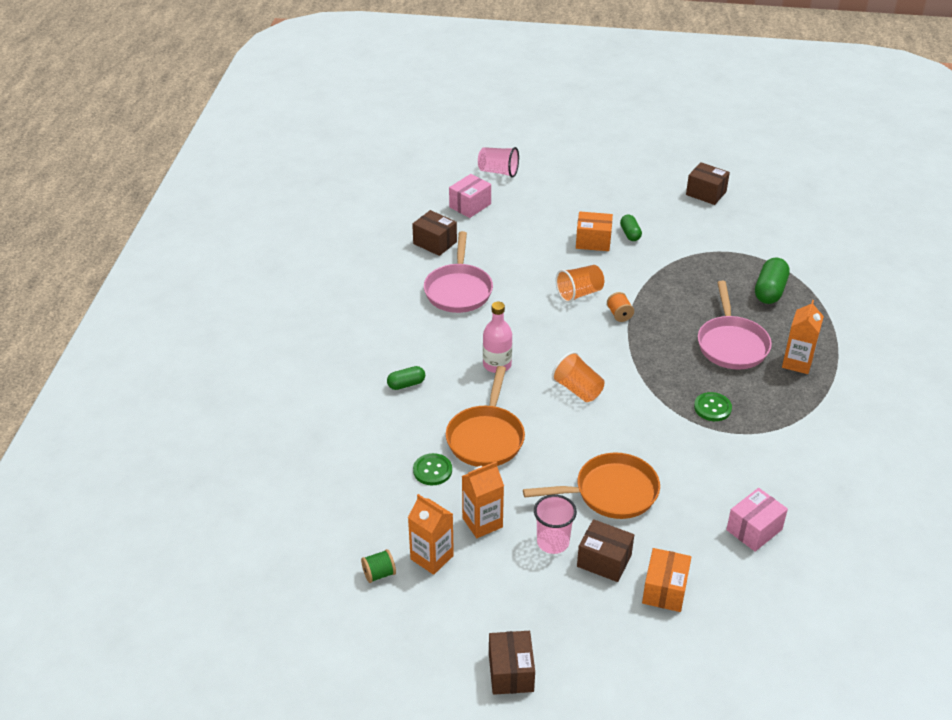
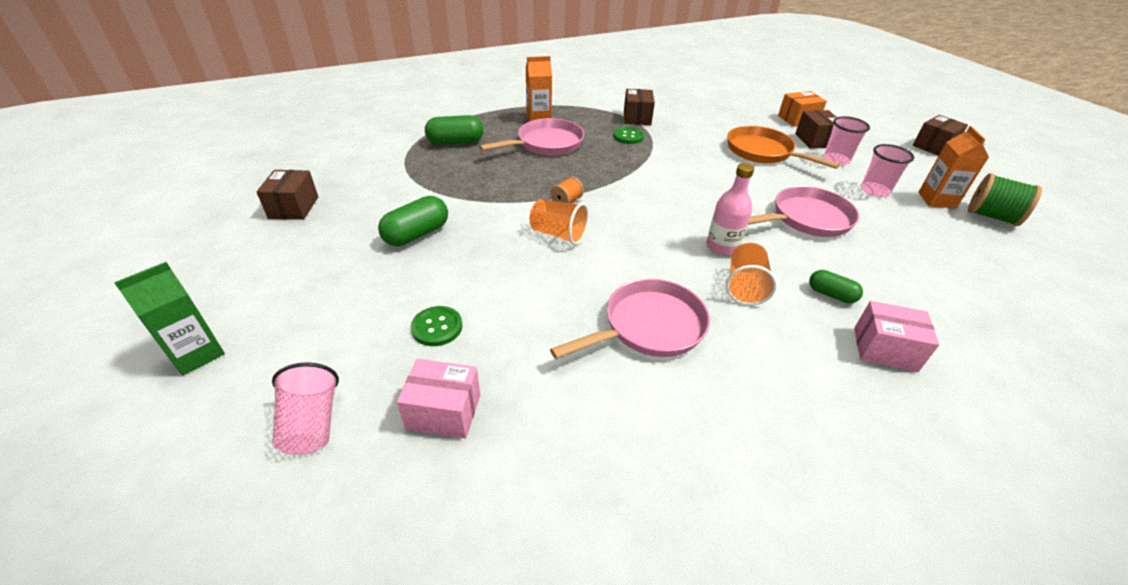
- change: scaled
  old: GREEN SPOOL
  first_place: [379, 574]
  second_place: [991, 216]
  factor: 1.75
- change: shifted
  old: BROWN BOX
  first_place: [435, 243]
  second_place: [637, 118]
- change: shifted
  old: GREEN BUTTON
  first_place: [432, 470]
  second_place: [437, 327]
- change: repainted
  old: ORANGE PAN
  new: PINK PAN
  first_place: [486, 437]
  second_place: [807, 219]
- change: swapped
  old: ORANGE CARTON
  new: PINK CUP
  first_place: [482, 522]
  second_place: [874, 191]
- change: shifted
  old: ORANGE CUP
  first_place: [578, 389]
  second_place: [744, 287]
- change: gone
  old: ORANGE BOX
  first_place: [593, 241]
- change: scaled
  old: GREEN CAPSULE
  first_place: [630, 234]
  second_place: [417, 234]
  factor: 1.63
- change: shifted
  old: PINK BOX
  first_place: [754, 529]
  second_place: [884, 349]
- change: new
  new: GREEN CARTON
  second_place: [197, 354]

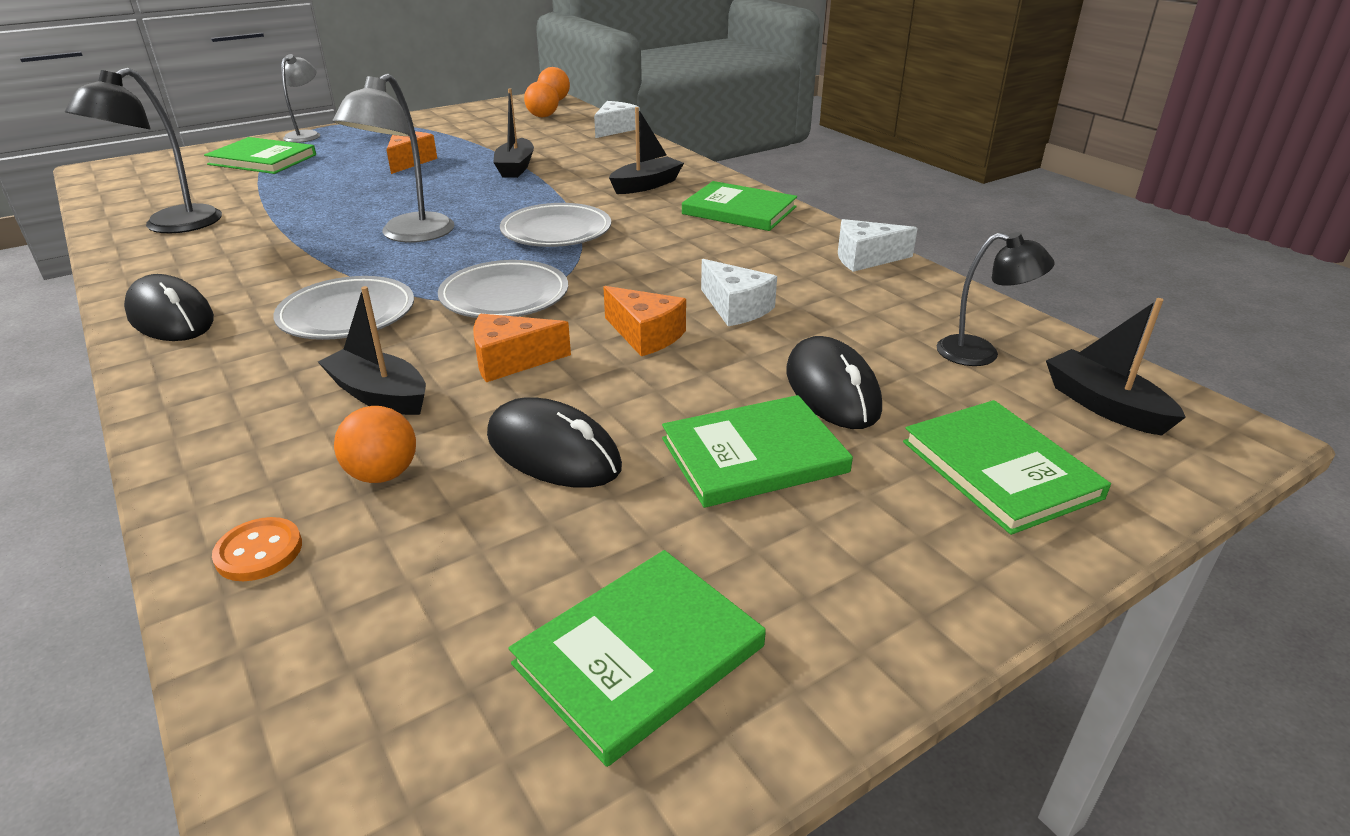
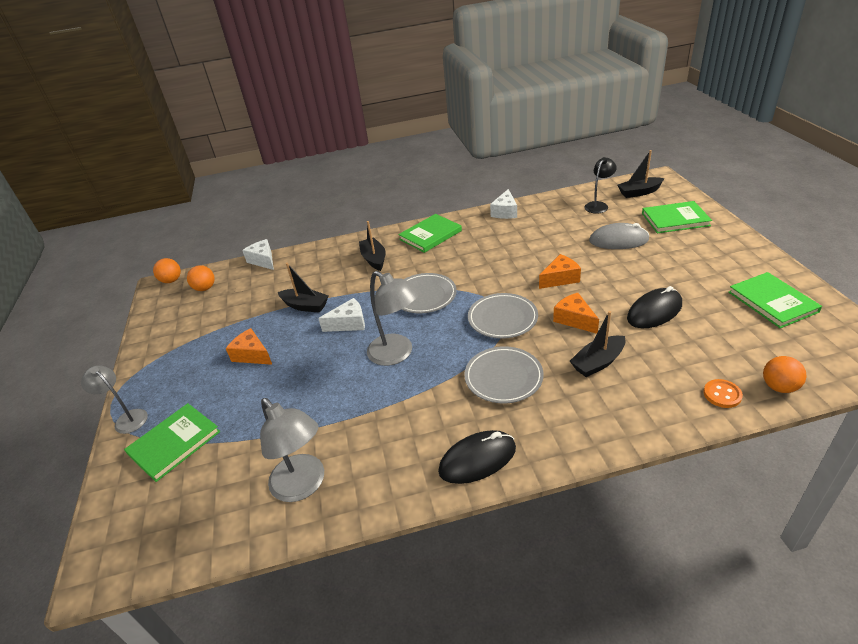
- change: repainted
  old: BLACK LAMP
  new: GREY LAMP
  first_place: [170, 226]
  second_place: [303, 485]
- change: shifted
  old: ORANGE BALL
  first_place: [383, 474]
  second_place: [779, 387]
- change: rotated
  old: ORANGE CHEESE
  first_place: [511, 361]
  second_place: [574, 319]
  degrees: 135
- change: gone
  old: GREEN BOOK
  first_place: [754, 455]
- change: shifted
  old: WHITE CHEESE
  first_place: [736, 308]
  second_place: [349, 323]
- change: repainted
  old: BLACK MOUSE
  new: GREY MOUSE
  first_place: [832, 390]
  second_place: [618, 240]

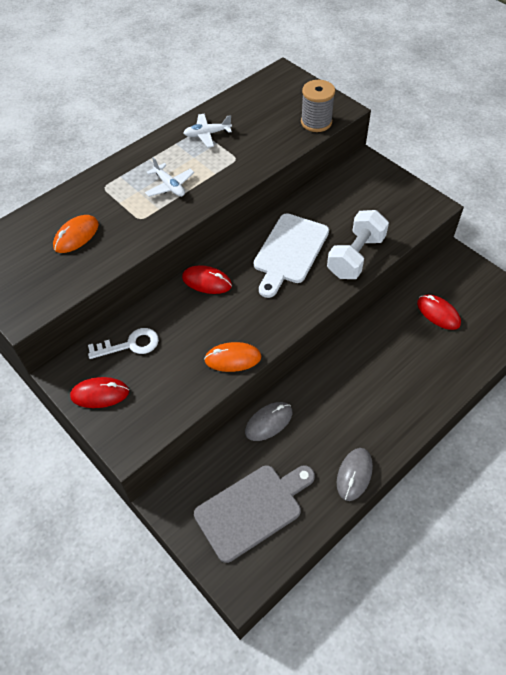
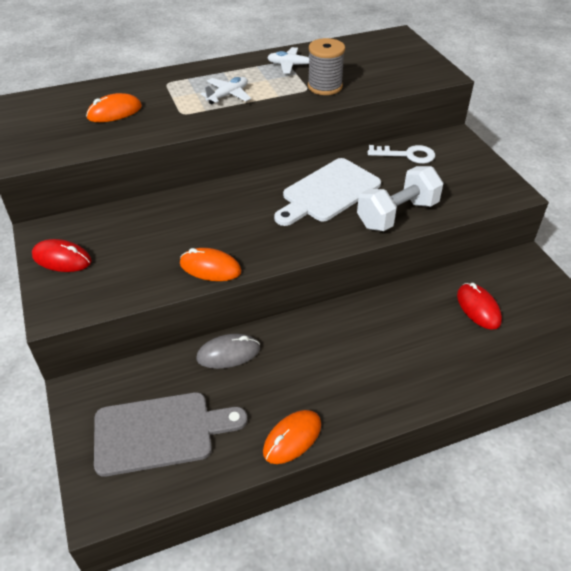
- change: shifted
  old: WHITE KEY
  first_place: [130, 345]
  second_place: [407, 155]
- change: rotated
  old: WHITE PLANE
  first_place: [170, 186]
  second_place: [228, 95]
  degrees: -120
- change: gone
  old: RED MOUSE
  first_place: [207, 282]
- change: shifted
  old: GREY SPOOL
  first_place: [316, 122]
  second_place: [325, 87]
- change: repainted
  old: GREY MOUSE
  new: ORANGE MOUSE
  first_place: [354, 475]
  second_place: [292, 438]

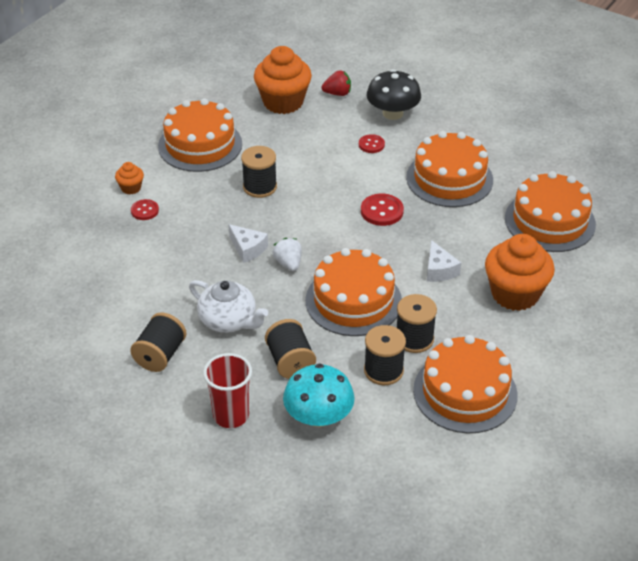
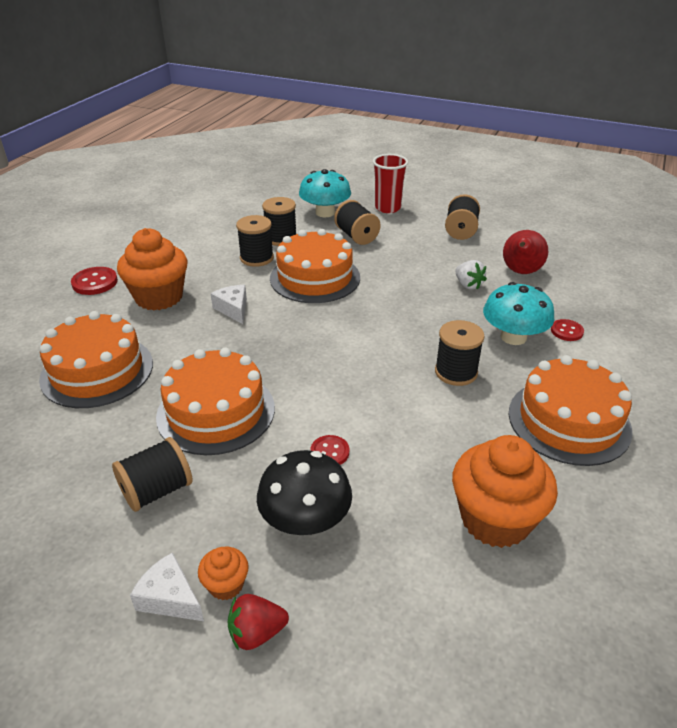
- change: shifted
  old: ORANGE CUPCAKE
  first_place: [131, 188]
  second_place: [226, 585]
- change: gone
  old: WHITE TEAPOT
  first_place: [229, 321]
- change: shifted
  old: WHITE CHEESE
  first_place: [248, 249]
  second_place: [170, 598]
- change: shifted
  old: WHITE STRAWBERRY
  first_place: [288, 263]
  second_place: [468, 285]
- change: shifted
  old: RED STRAWBERRY
  first_place: [337, 93]
  second_place: [256, 633]
- change: shifted
  old: RED BUTTON
  first_place: [382, 211]
  second_place: [95, 282]
- change: gone
  old: ORANGE CAKE
  first_place: [465, 392]
- change: new
  new: BLACK SPOOL
  second_place: [157, 491]
- change: new
  new: TURQUOISE MUSHROOM
  second_place: [513, 337]
- change: new
  new: RED PEAR
  second_place: [520, 272]

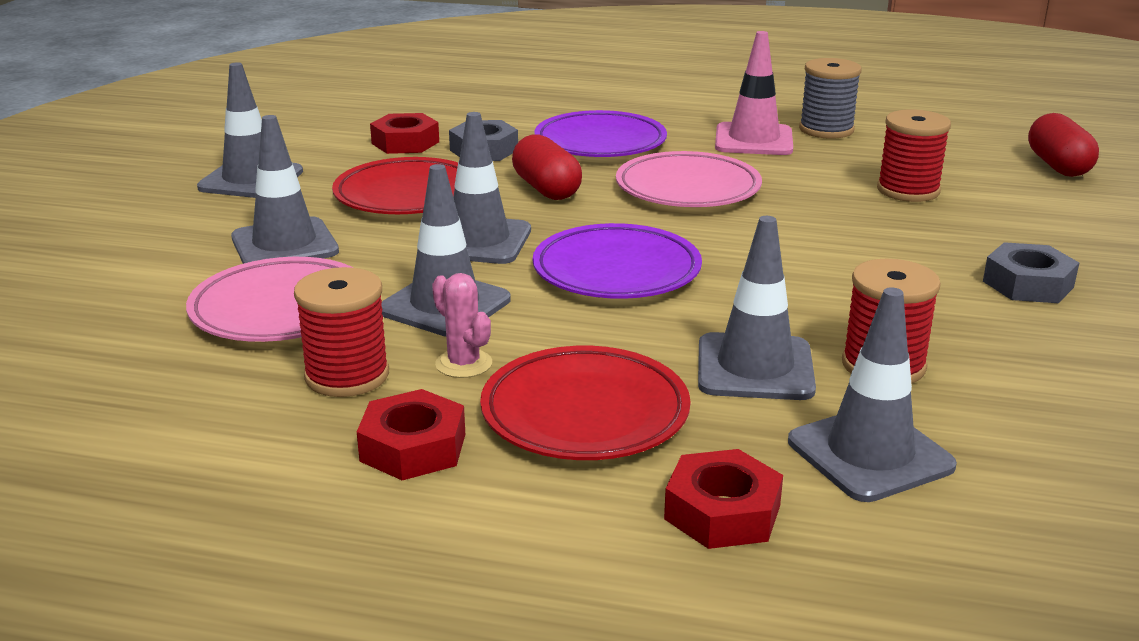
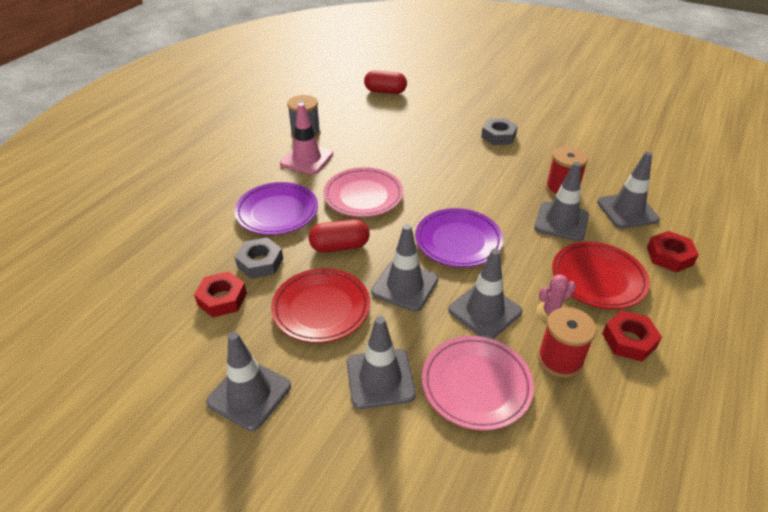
- change: gone
  old: RED SPOOL
  first_place: [908, 190]

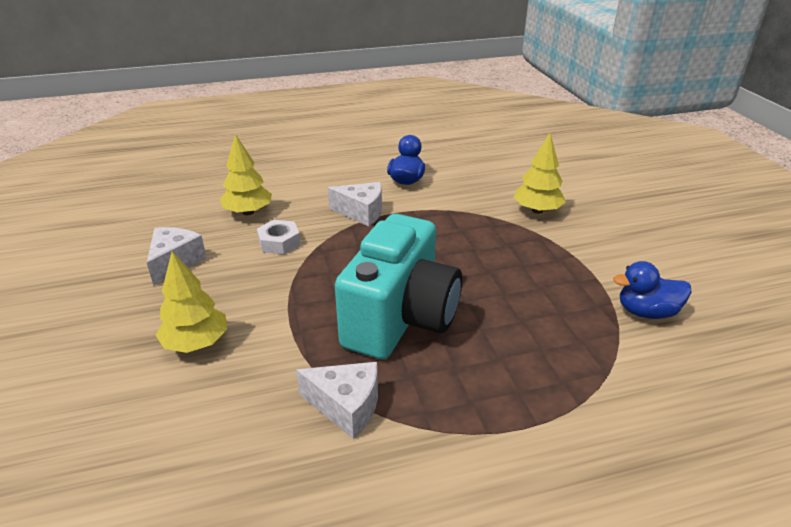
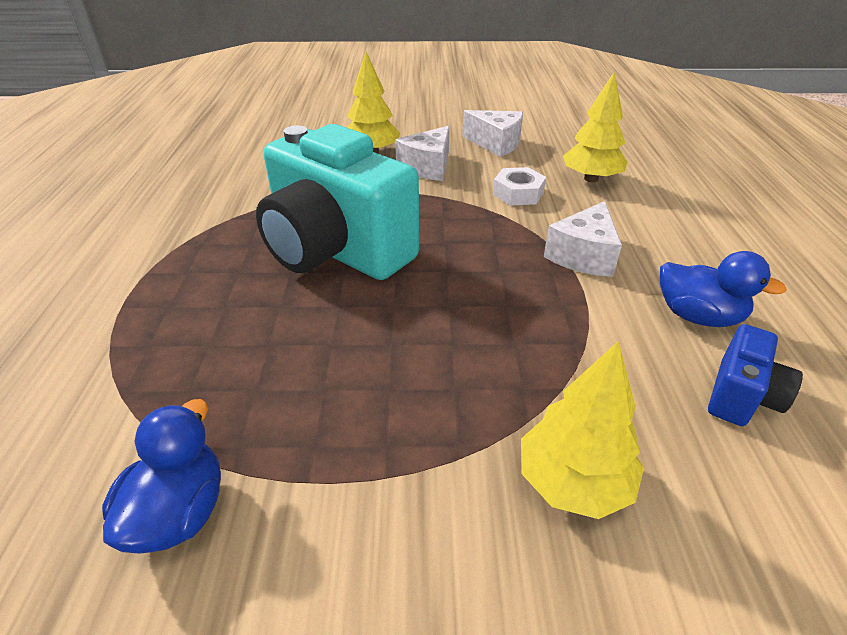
- change: shifted
  old: WHITE CHEESE
  first_place: [346, 406]
  second_place: [428, 167]
- change: new
  new: BLUE CAMERA
  second_place: [741, 396]

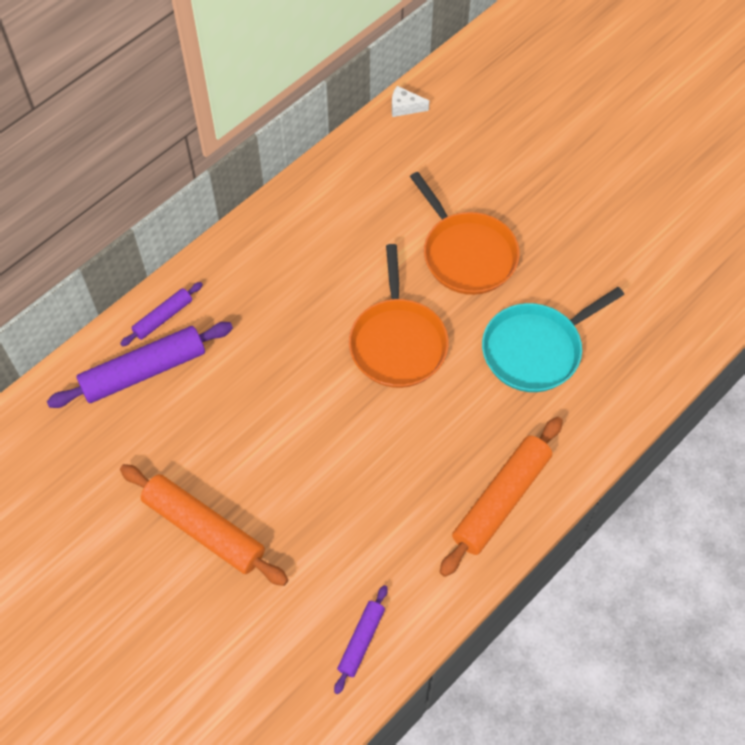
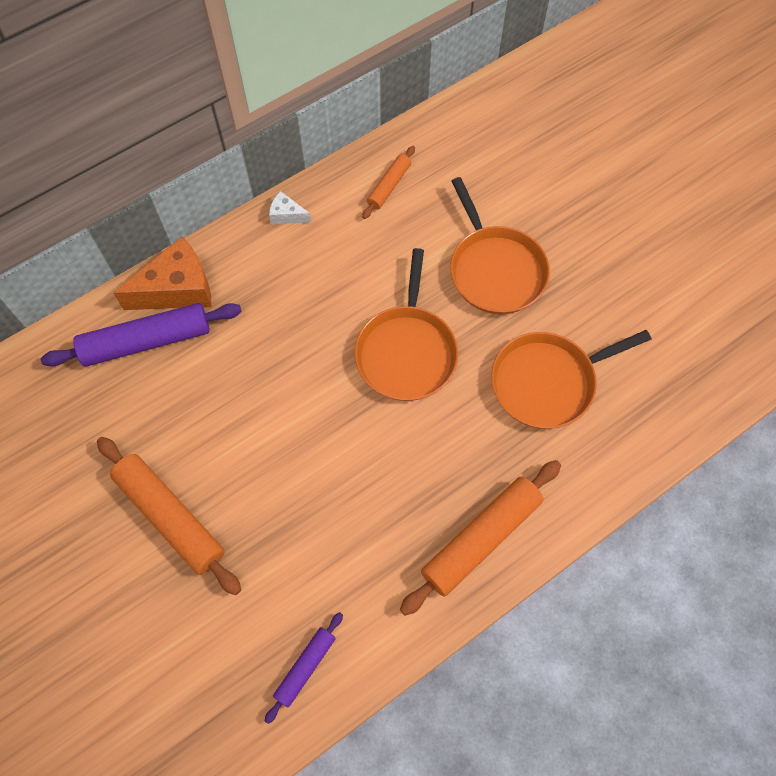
- change: swapped
  old: PURPLE ROLLING PIN
  new: ORANGE CHEESE
  first_place: [163, 317]
  second_place: [177, 289]
- change: shifted
  old: WHITE CHEESE
  first_place: [404, 107]
  second_place: [287, 215]
- change: repainted
  old: TURQUOISE PAN
  new: ORANGE PAN
  first_place: [536, 349]
  second_place: [547, 382]
- change: new
  new: ORANGE ROLLING PIN
  second_place: [389, 186]

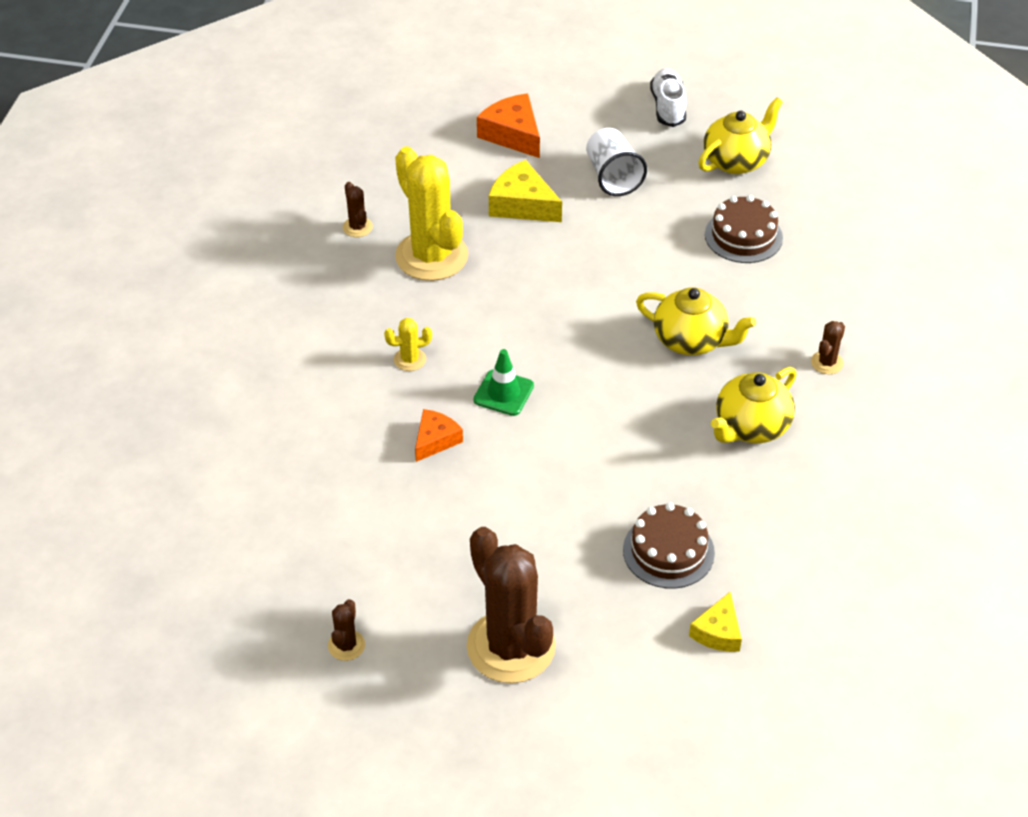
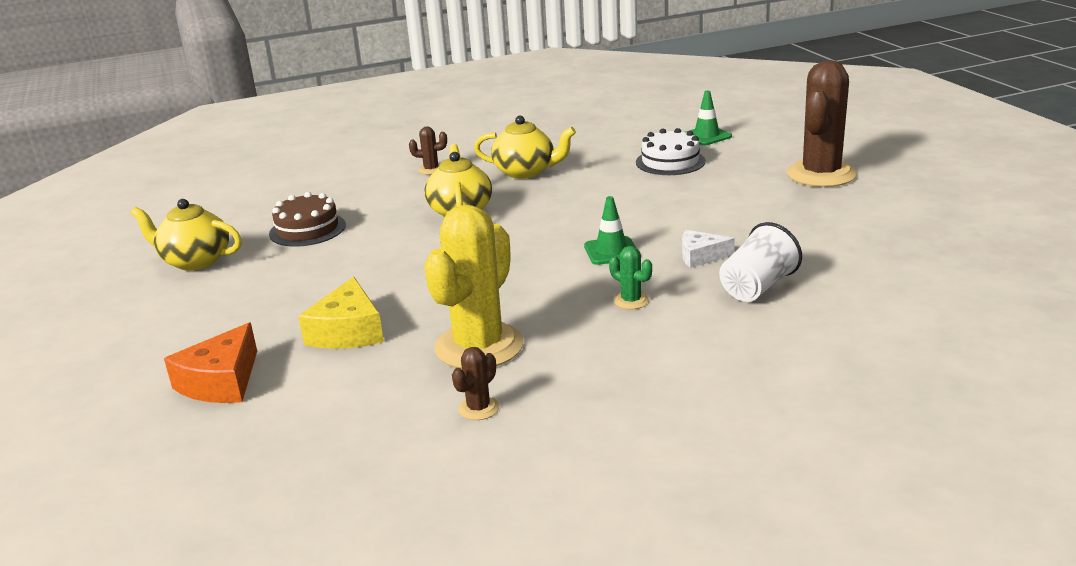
- change: gone
  old: BROWN CACTUS
  first_place: [346, 645]
- change: repainted
  old: YELLOW CACTUS
  new: GREEN CACTUS
  first_place: [410, 359]
  second_place: [631, 301]
- change: repainted
  old: ORANGE CHEESE
  new: WHITE CHEESE
  first_place: [435, 440]
  second_place: [701, 256]
- change: shifted
  old: WHITE CUP
  first_place: [613, 177]
  second_place: [757, 287]
- change: repainted
  old: BROWN CAKE
  new: WHITE CAKE
  first_place: [668, 551]
  second_place: [670, 162]
- change: gone
  old: WHITE SHOE
  first_place: [668, 107]
- change: swapped
  old: YELLOW CHEESE
  new: GREEN TRAFFIC CONE
  first_place: [718, 632]
  second_place: [706, 136]

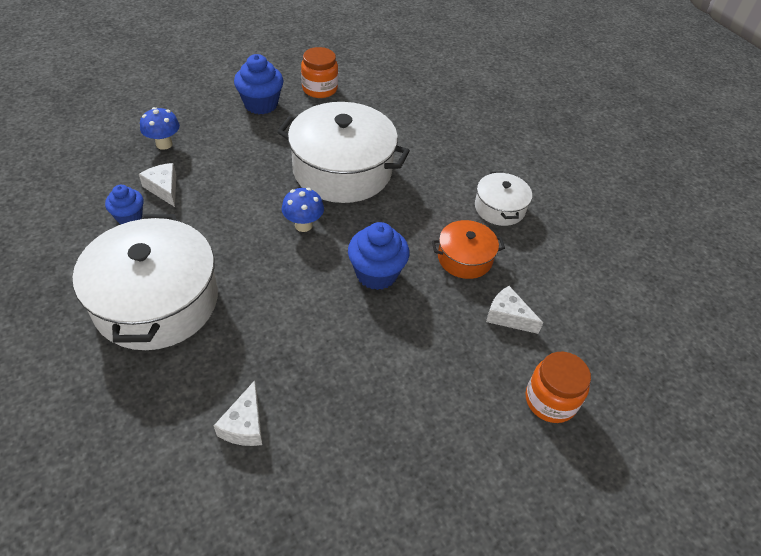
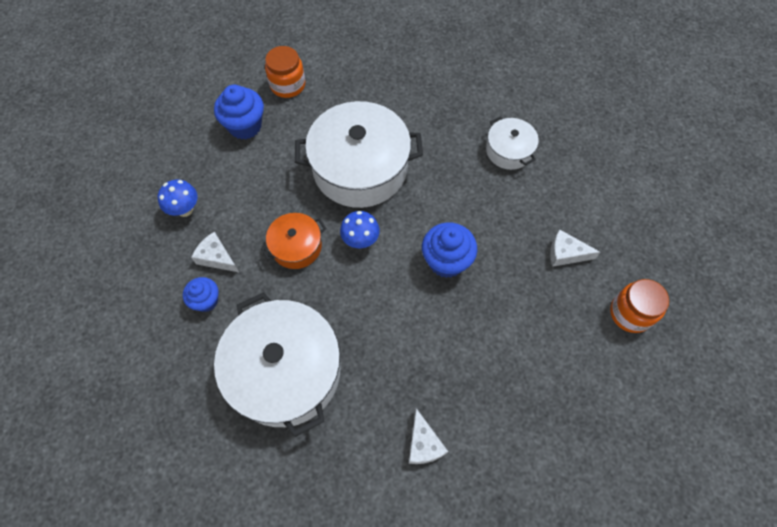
- change: shifted
  old: ORANGE POT
  first_place: [465, 258]
  second_place: [296, 247]

